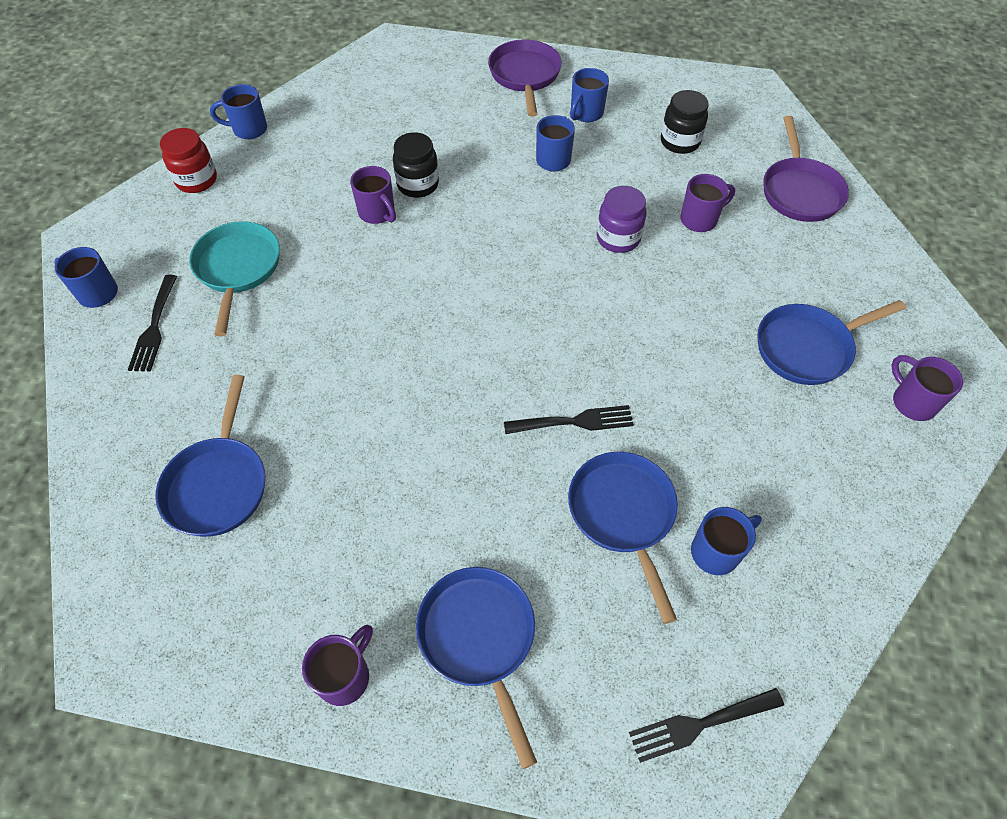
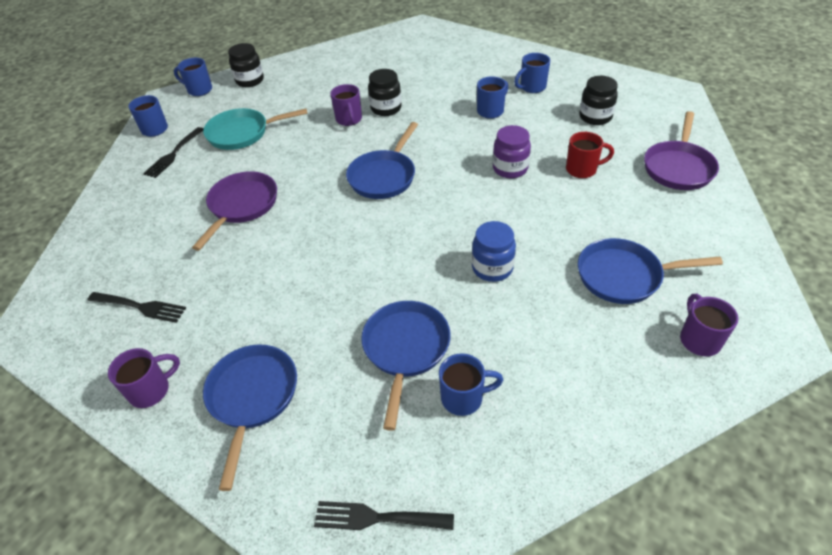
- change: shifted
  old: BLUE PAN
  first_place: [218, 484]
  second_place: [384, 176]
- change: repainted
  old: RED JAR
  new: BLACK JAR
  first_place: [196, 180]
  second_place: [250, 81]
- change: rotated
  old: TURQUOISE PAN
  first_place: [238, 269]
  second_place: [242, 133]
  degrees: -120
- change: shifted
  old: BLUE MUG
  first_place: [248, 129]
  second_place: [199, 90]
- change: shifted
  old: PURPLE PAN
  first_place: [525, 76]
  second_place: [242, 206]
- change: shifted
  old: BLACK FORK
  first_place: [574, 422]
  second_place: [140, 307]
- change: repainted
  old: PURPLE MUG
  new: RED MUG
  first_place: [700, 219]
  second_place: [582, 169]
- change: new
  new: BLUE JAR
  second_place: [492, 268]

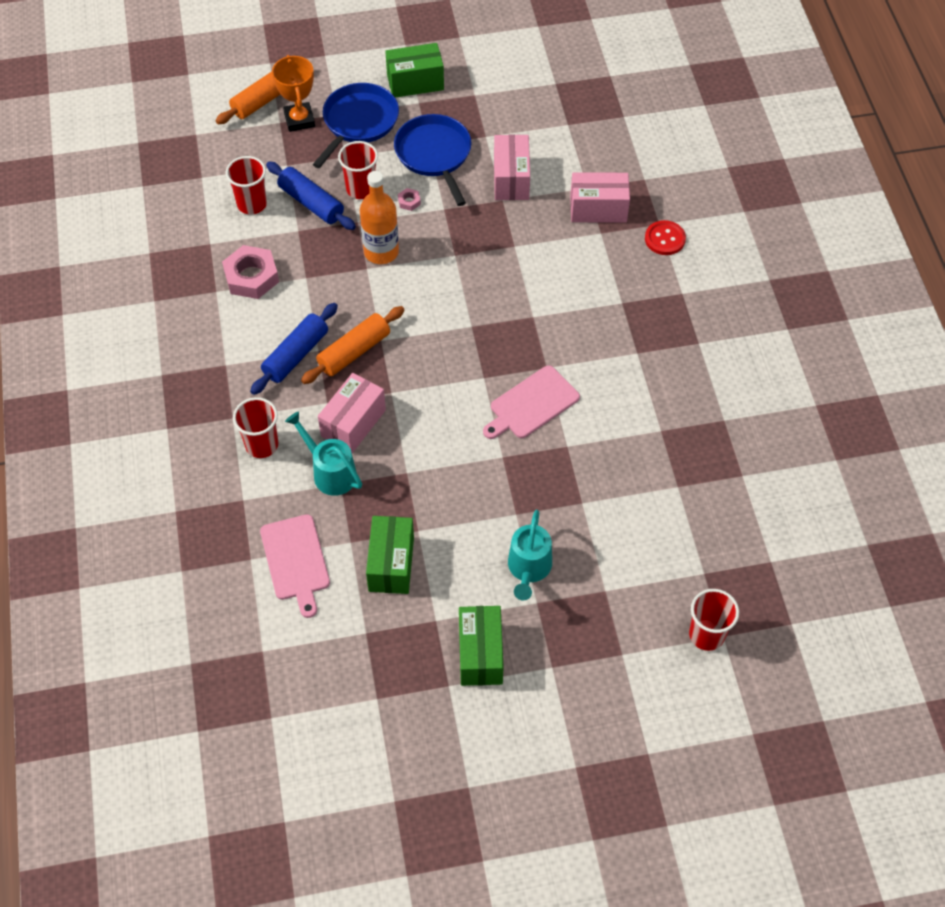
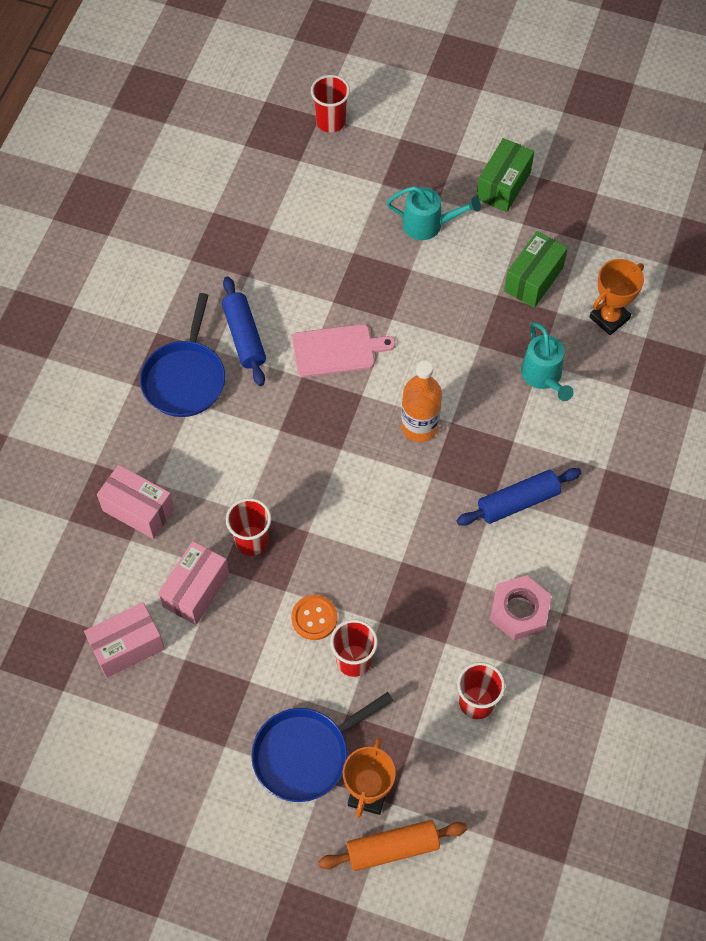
- change: shifted
  old: RED CUP
  first_place: [262, 445]
  second_place: [251, 541]
- change: swapped
  old: PINK CUTTING BOARD
  new: ORANGE TROPHY
  first_place: [296, 561]
  second_place: [609, 318]
- change: shifted
  old: BLUE ROLLING PIN
  first_place: [311, 203]
  second_place: [244, 337]
- change: gone
  old: ORANGE ROLLING PIN
  first_place: [354, 351]
- change: shifted
  old: PINK BOX
  first_place: [353, 423]
  second_place: [127, 647]
- change: shifted
  old: ORANGE BOTTLE
  first_place: [381, 252]
  second_place: [419, 426]
- change: gone
  old: GREEN BOX
  first_place: [415, 82]
- change: shifted
  old: BLUE PAN
  first_place: [434, 154]
  second_place: [185, 378]
- change: swapped
  old: PINK NUT
  new: ORANGE BUTTON
  first_place: [409, 201]
  second_place: [314, 618]
- change: rotated
  old: TURQUOISE WATERING CAN
  first_place: [528, 569]
  second_place: [429, 225]
  degrees: 60
- change: gone
  old: RED BUTTON
  first_place: [665, 239]

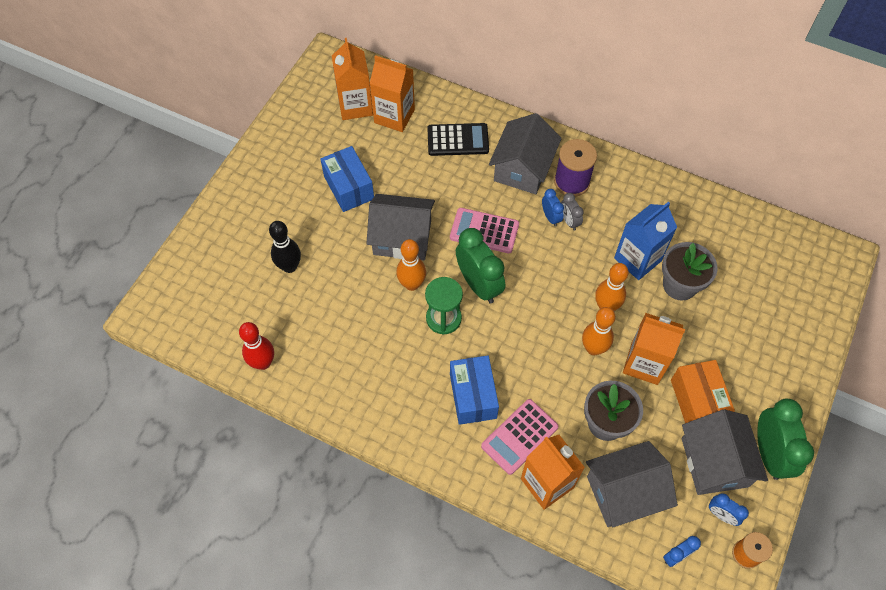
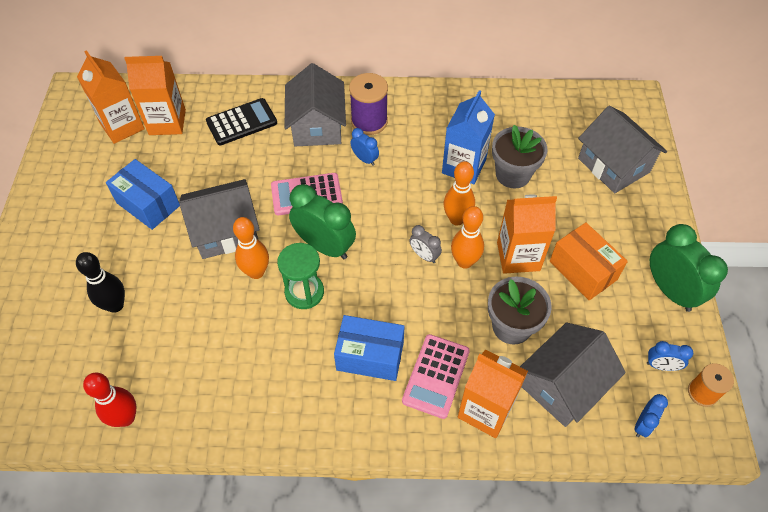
- change: rotated
  old: BLUE BOX
  first_place: [473, 396]
  second_place: [370, 356]
  degrees: -45
- change: shifted
  old: GREY CLOCK
  first_place: [569, 221]
  second_place: [424, 256]
- change: shifted
  old: GREY HOUSE
  first_place: [714, 462]
  second_place: [613, 165]

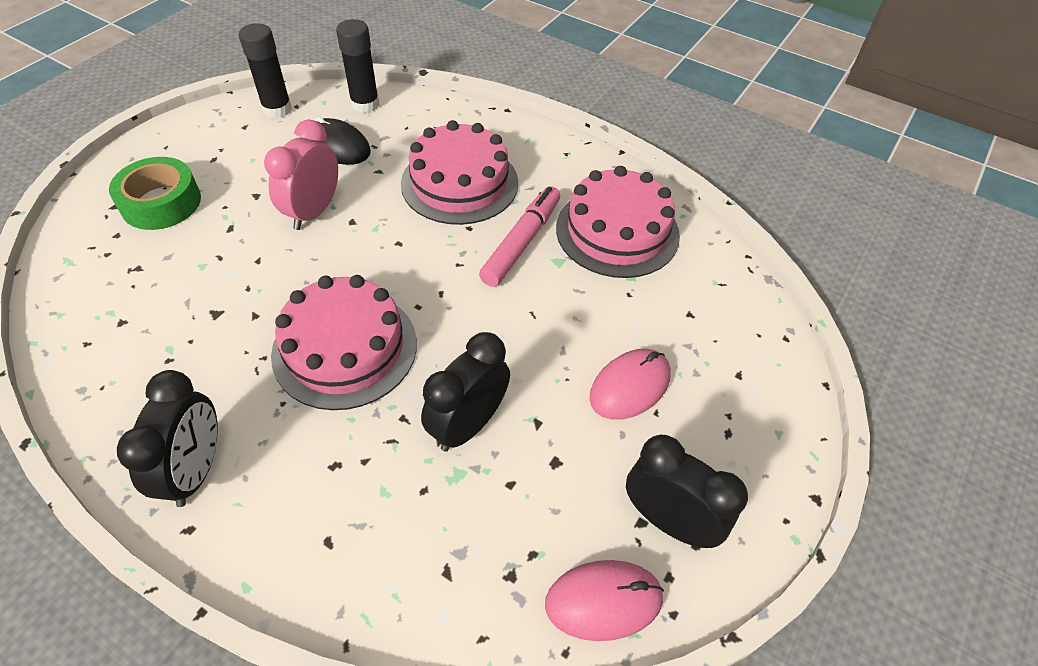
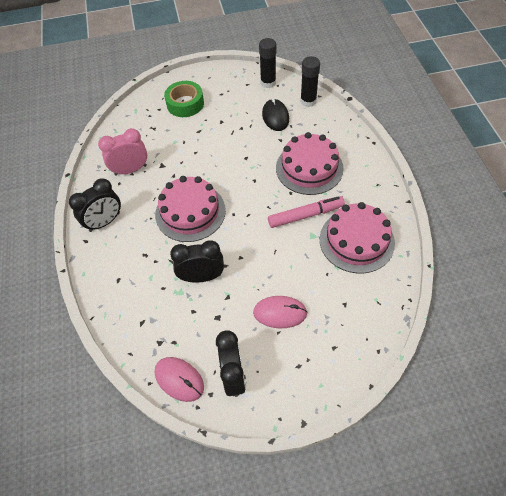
- change: shifted
  old: PINK CLOCK
  first_place: [314, 212]
  second_place: [130, 170]

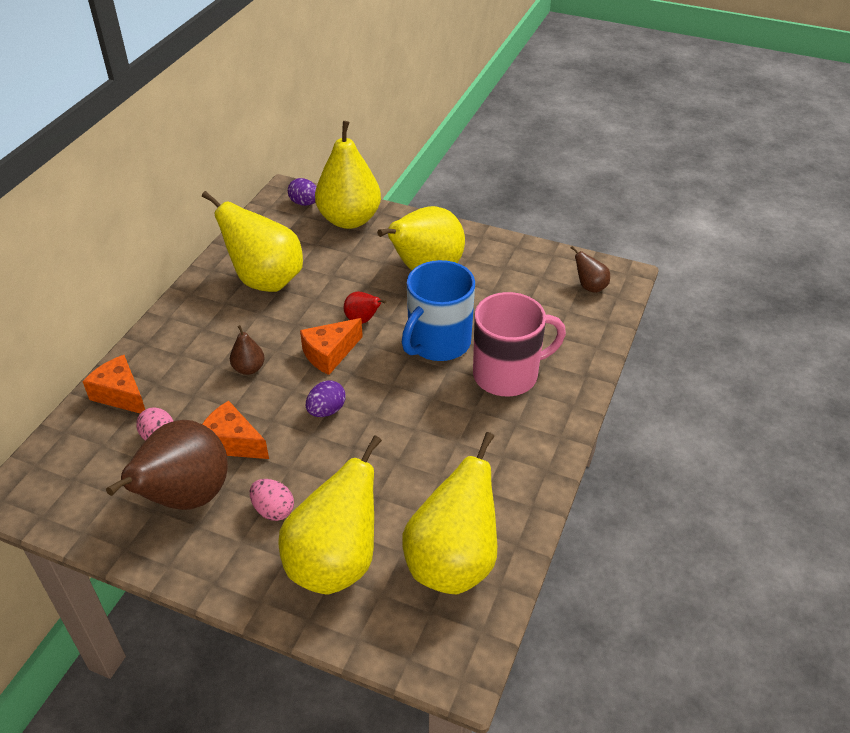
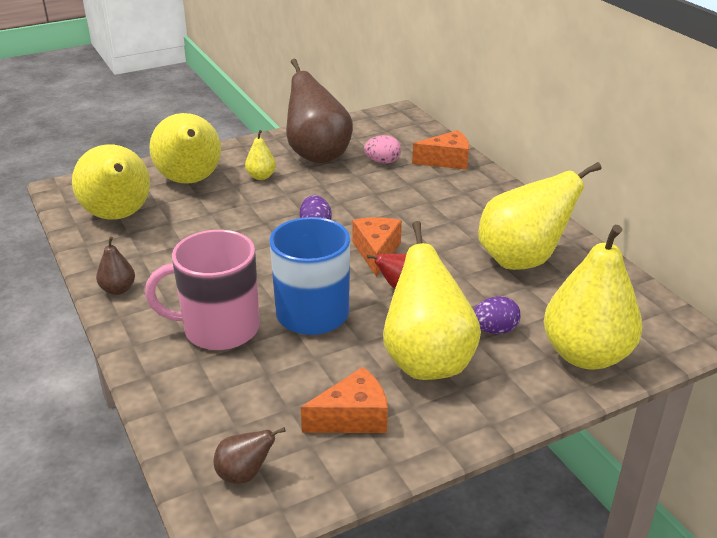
- change: shifted
  old: ORANGE CHEESE
  first_place: [232, 442]
  second_place: [353, 417]
- change: shifted
  old: BROWN PEAR
  first_place: [249, 368]
  second_place: [118, 289]
- change: swapped
  old: PINK EGG
  new: YELLOW PEAR
  first_place: [273, 510]
  second_place: [261, 176]
- change: shifted
  old: PURPLE EGG
  first_place: [304, 203]
  second_place: [494, 330]
- change: rotated
  old: PINK MUG
  first_place: [507, 375]
  second_place: [219, 329]
  degrees: 60

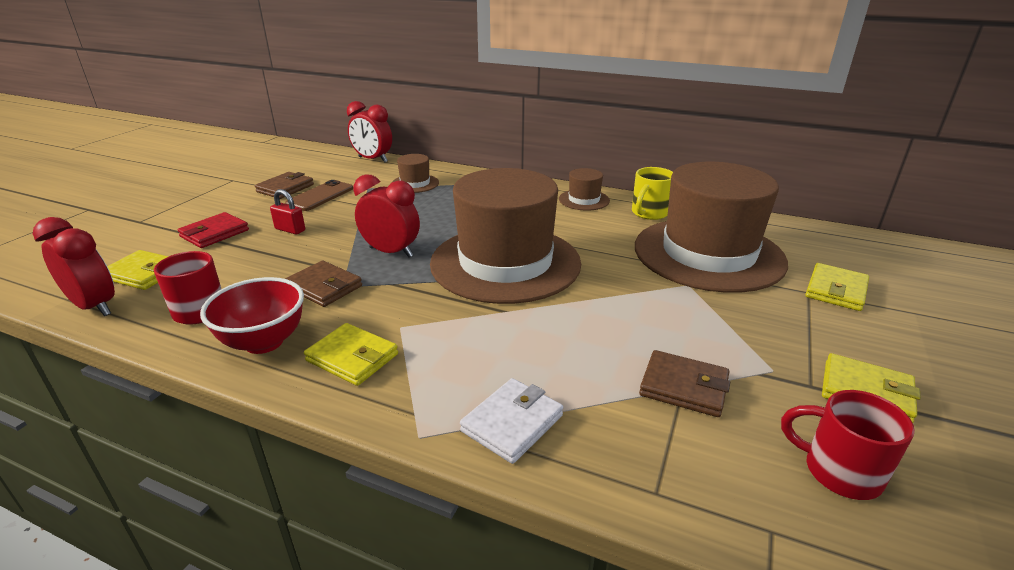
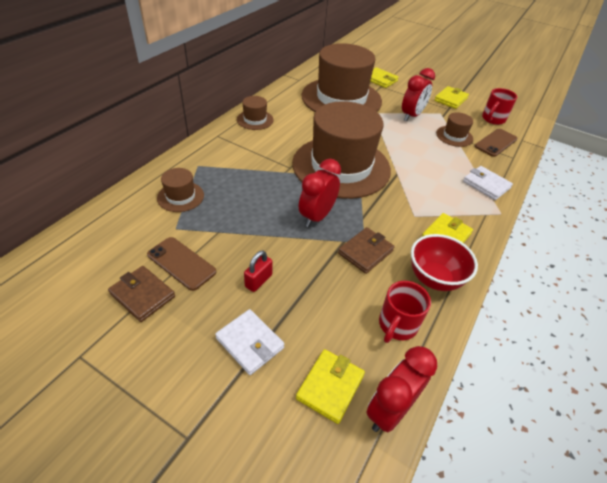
- change: repainted
  old: RED WALLET
  new: WHITE WALLET
  first_place: [214, 233]
  second_place: [250, 343]
- change: shifted
  old: RED CLOCK
  first_place: [373, 159]
  second_place: [411, 116]
- change: gone
  old: YELLOW MUG
  first_place: [649, 213]
- change: swapped
  old: BROWN WALLET
  new: BROWN HAT
  first_place: [684, 387]
  second_place: [454, 136]
- change: new
  new: BROWN PHONE
  second_place: [495, 143]

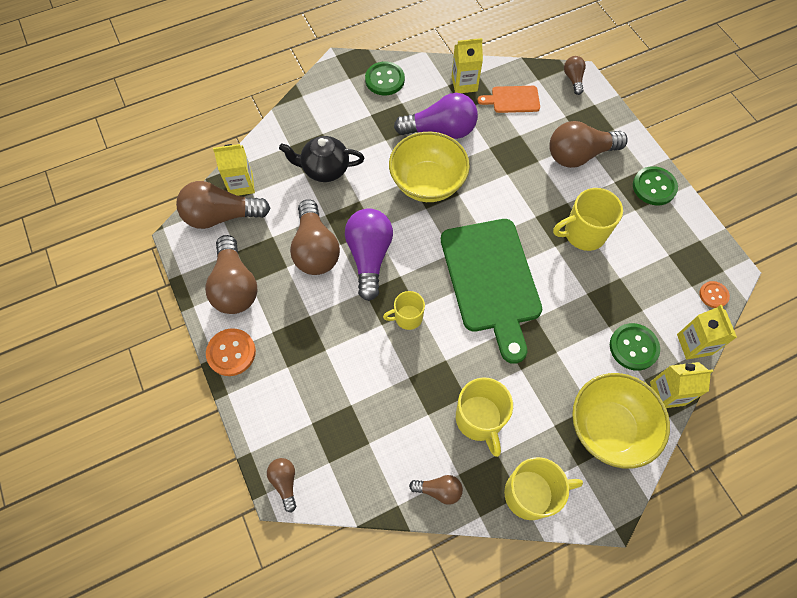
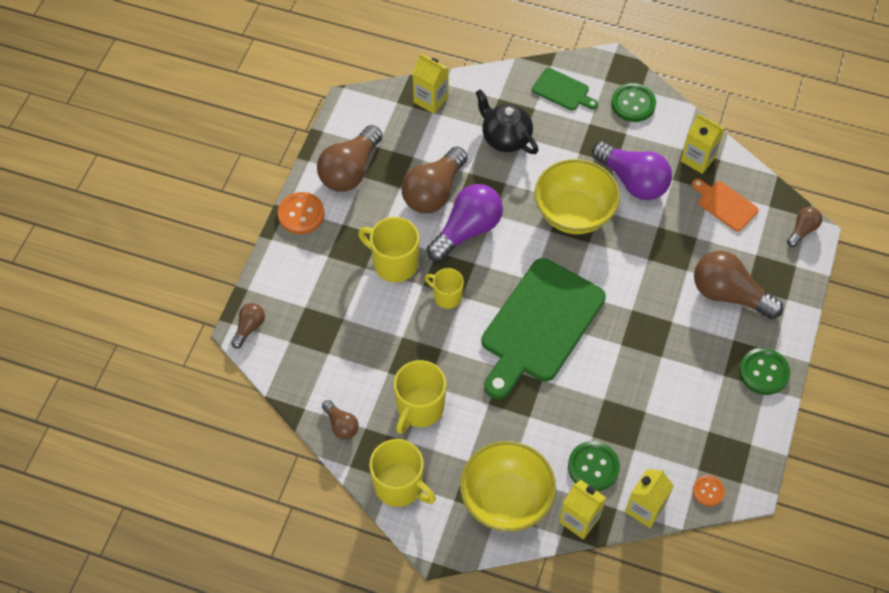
- change: gone
  old: BROWN LIGHT BULB
  first_place: [221, 216]
- change: shifted
  old: YELLOW MUG
  first_place: [583, 234]
  second_place: [394, 263]
- change: new
  new: GREEN CUTTING BOARD
  second_place: [562, 90]

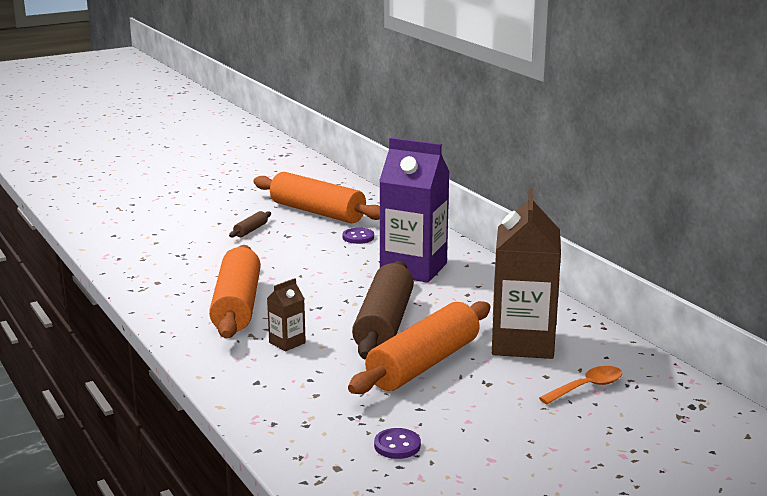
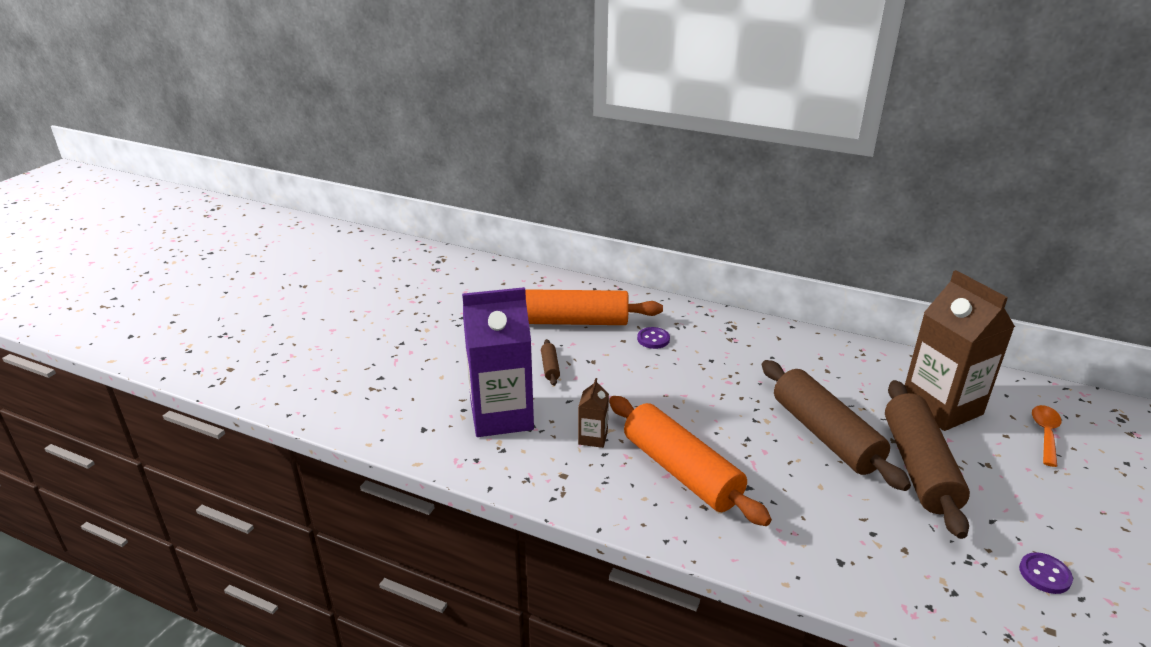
- change: shifted
  old: BROWN CARTON
  first_place: [287, 343]
  second_place: [593, 438]
- change: repainted
  old: ORANGE ROLLING PIN
  new: BROWN ROLLING PIN
  first_place: [423, 364]
  second_place: [919, 467]
- change: shifted
  old: PURPLE CARTON
  first_place: [413, 269]
  second_place: [501, 416]

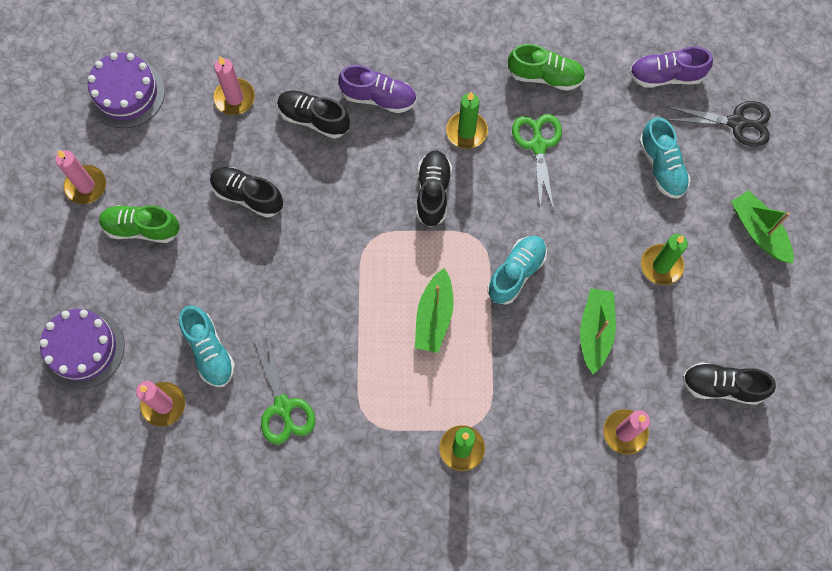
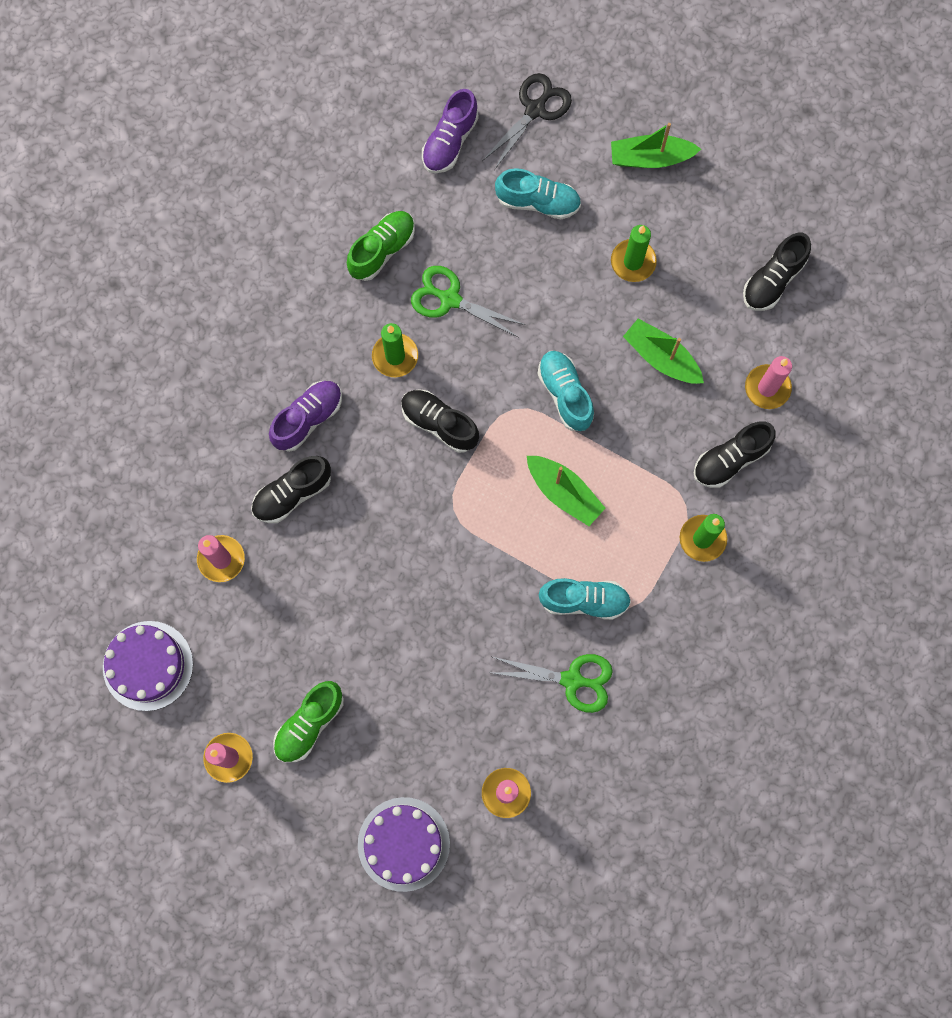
- change: shifted
  old: TURQUOISE SHOE
  first_place: [209, 351]
  second_place: [584, 600]
- change: shifted
  old: BLACK SHOE
  first_place: [248, 196]
  second_place: [730, 459]

